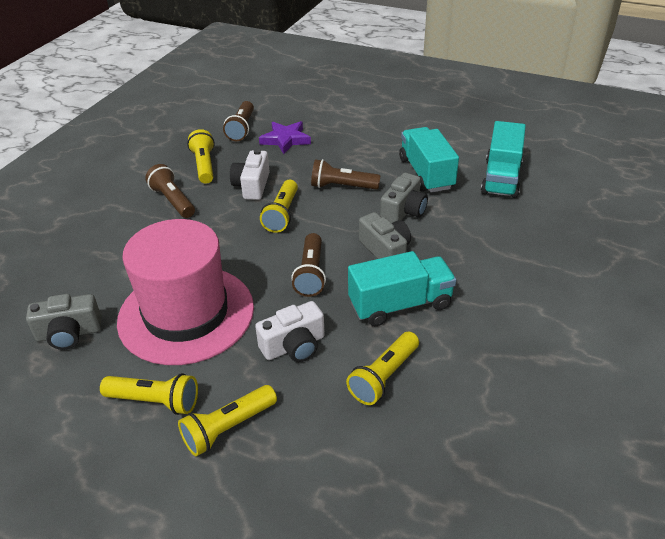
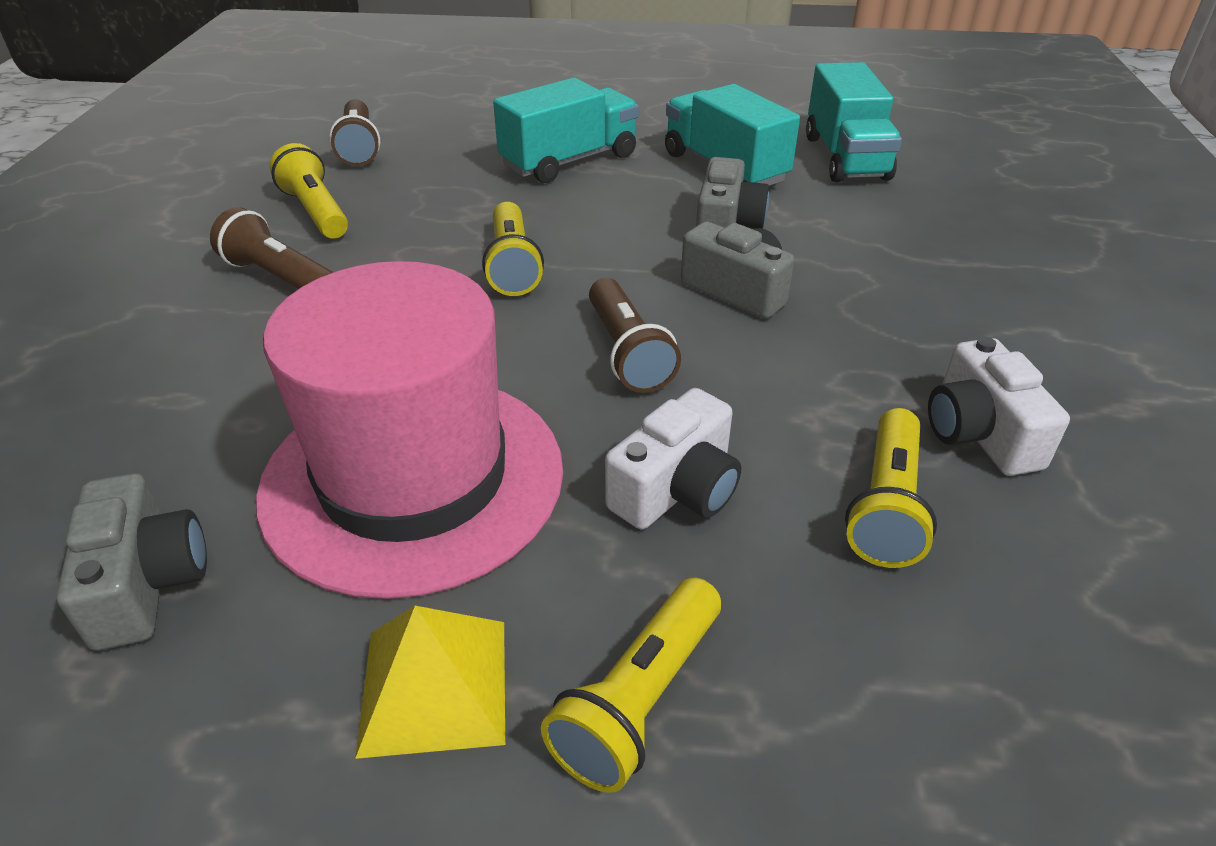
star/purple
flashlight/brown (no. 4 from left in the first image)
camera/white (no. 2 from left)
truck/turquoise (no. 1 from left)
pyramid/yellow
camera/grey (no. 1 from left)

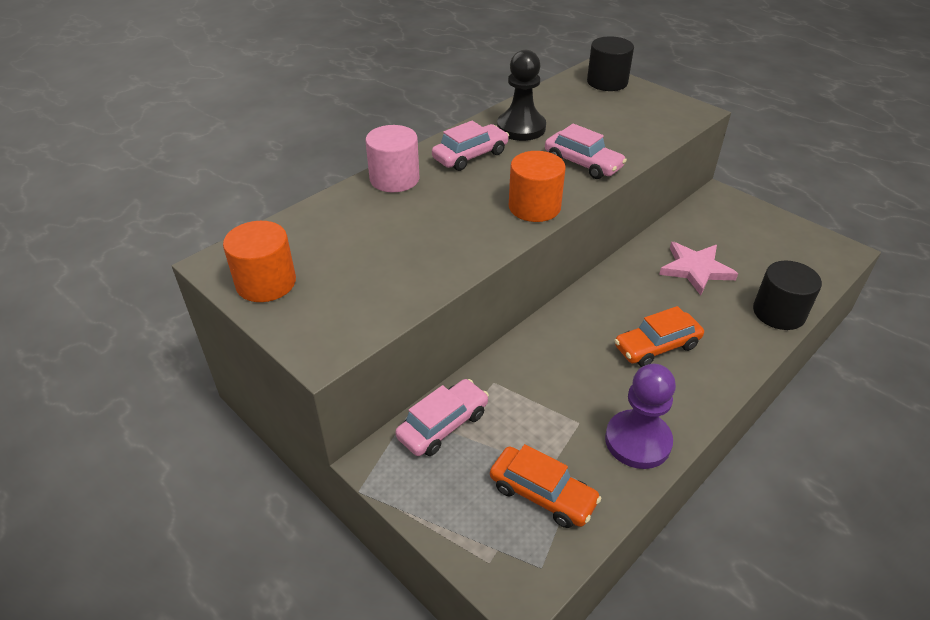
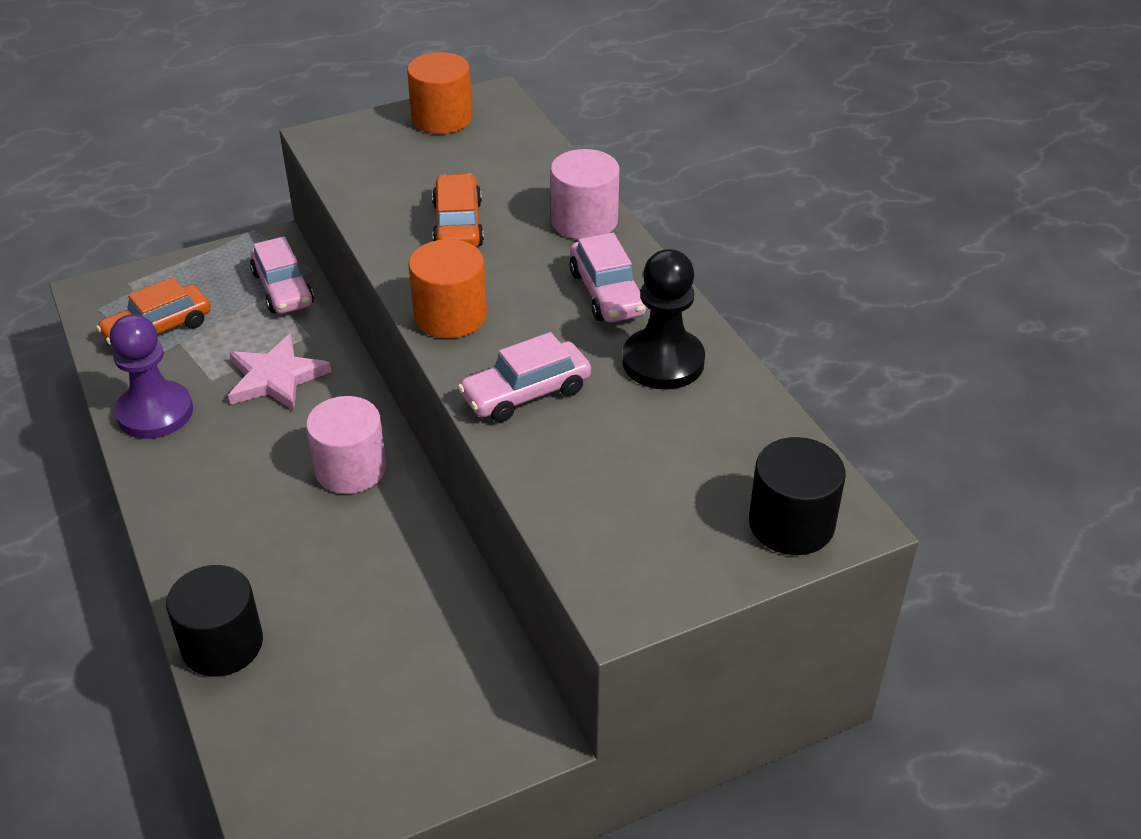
cylinder/pink (no. 1 from left)
car/orange (no. 2 from left)
star/pink

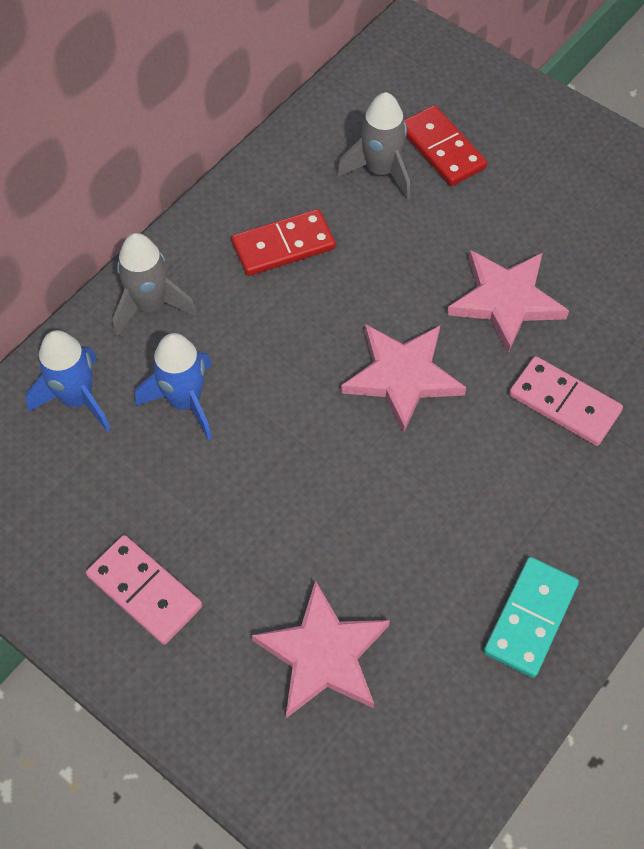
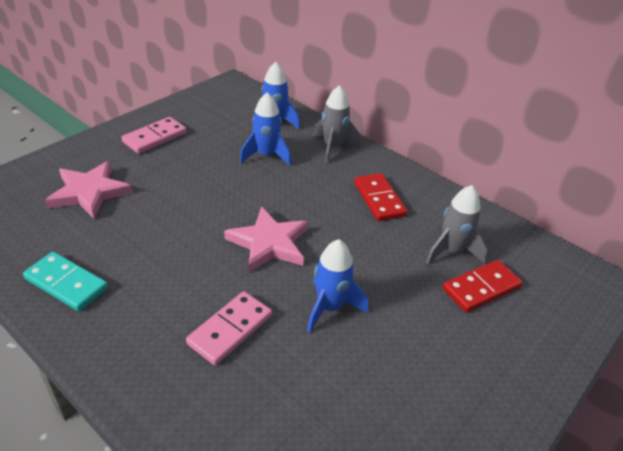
rocket/blue (no. 3 from left)

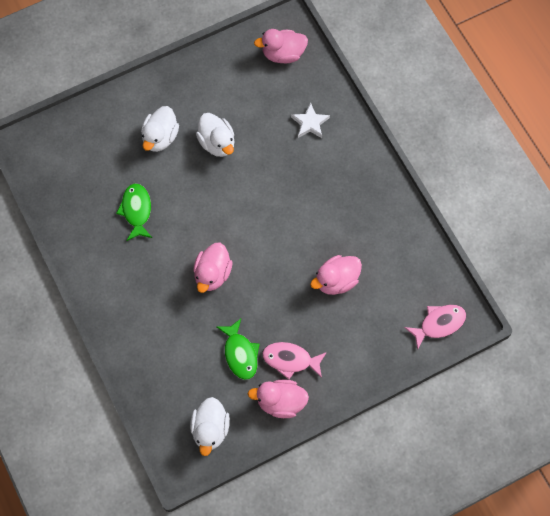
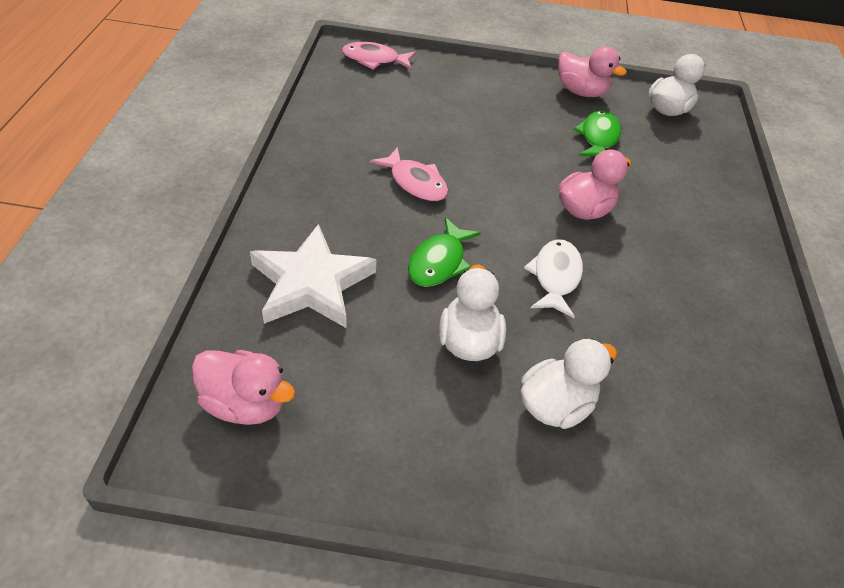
duck/pink (no. 4 from left in the first image)
fish/white
fish/green (no. 1 from left)
fish/pink (no. 2 from left)
star/white

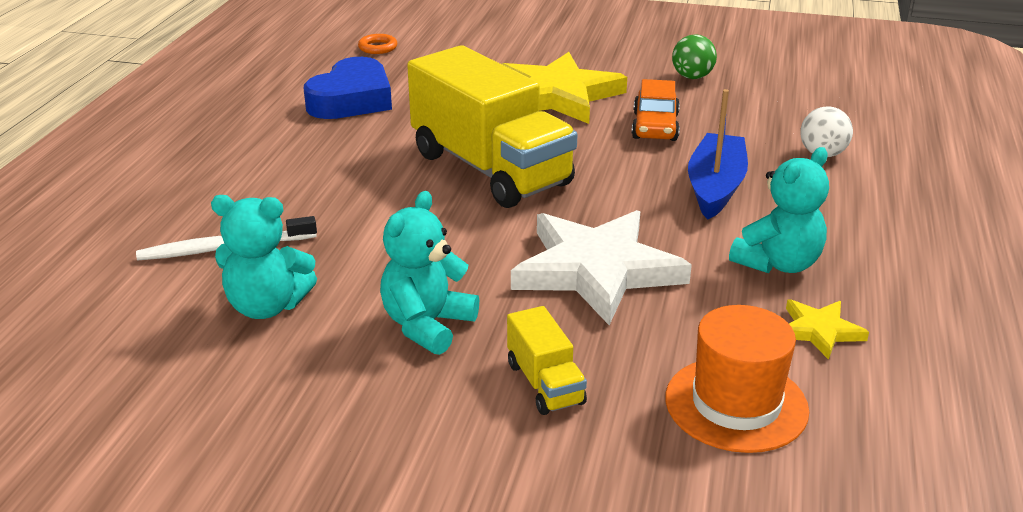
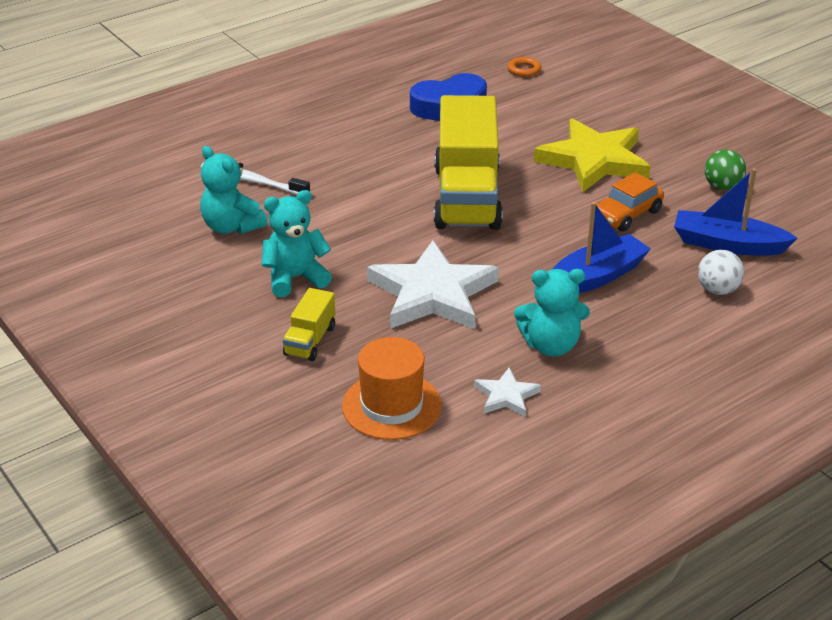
boat/blue (no. 2 from left)
star/white (no. 2 from left)

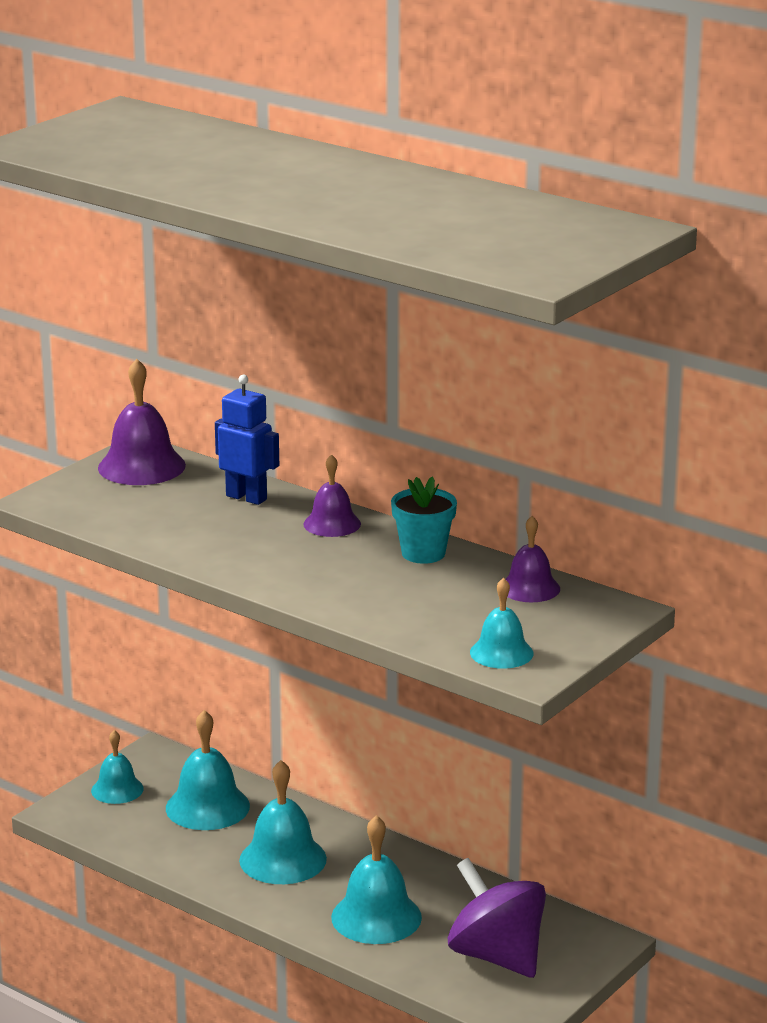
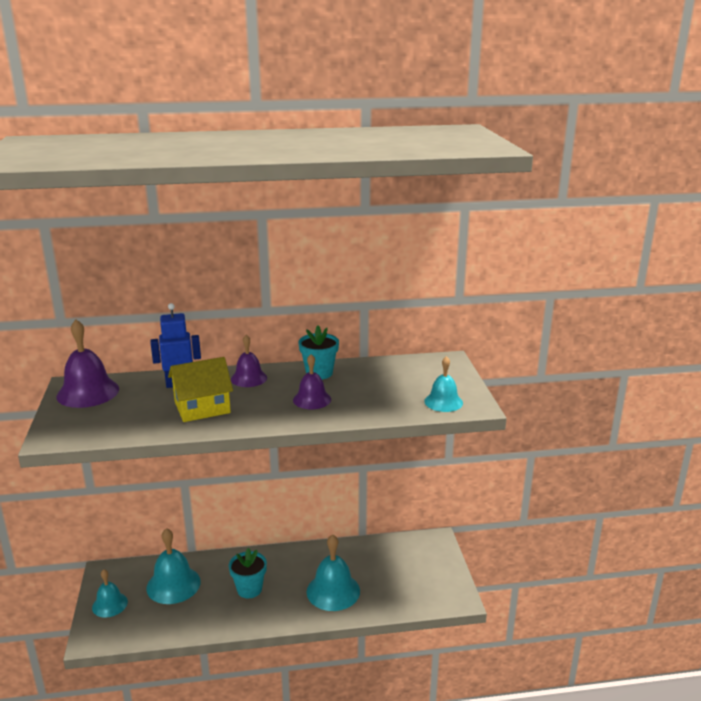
spinning top/purple
house/yellow
bell/purple (no. 3 from left)
flower pot/turquoise (no. 1 from left)

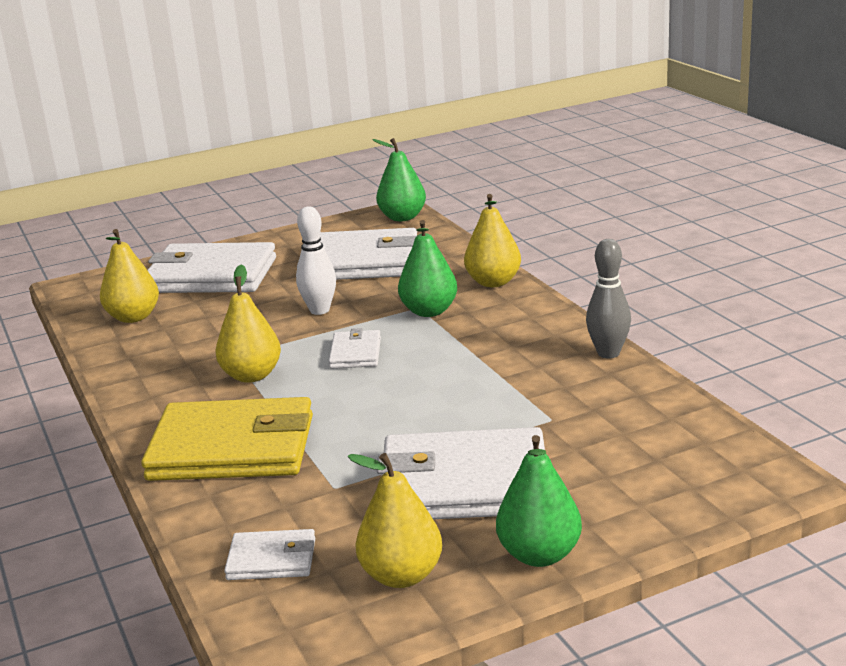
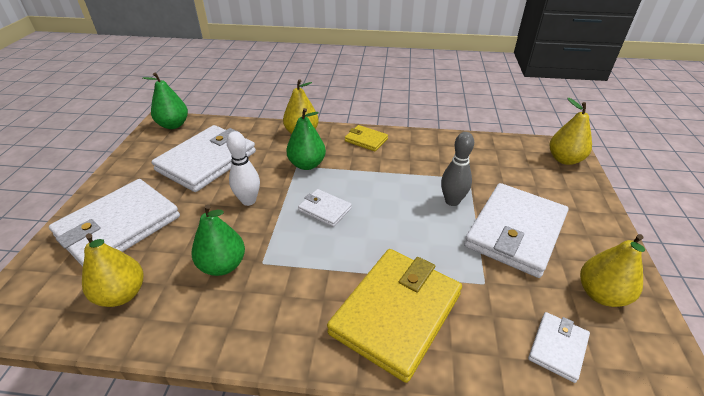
wallet/yellow (no. 1 from left)
pear/yellow (no. 3 from left)
pear/green (no. 2 from left)
bowling pin/grey

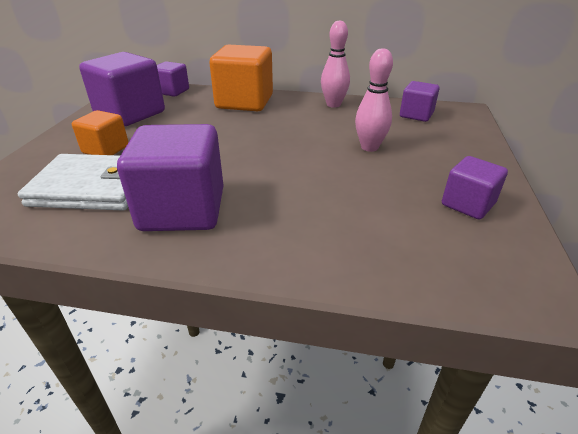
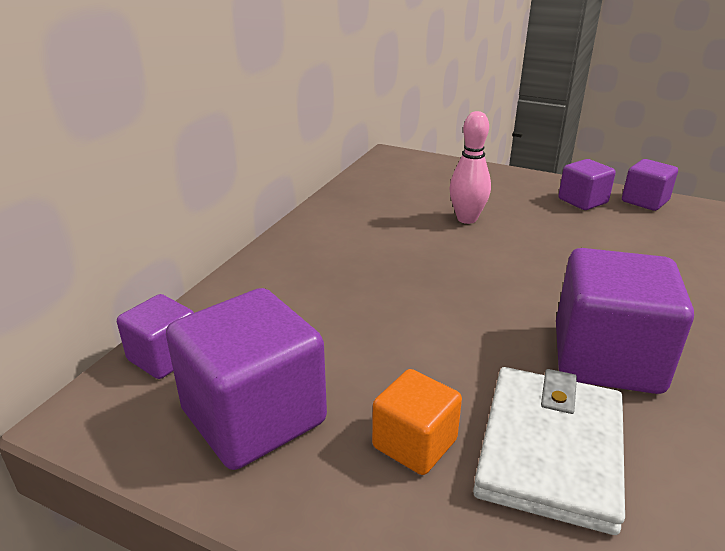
cube/orange (no. 2 from left in the first image)
bowling pin/pink (no. 1 from left in the first image)
cube/purple (no. 5 from left)

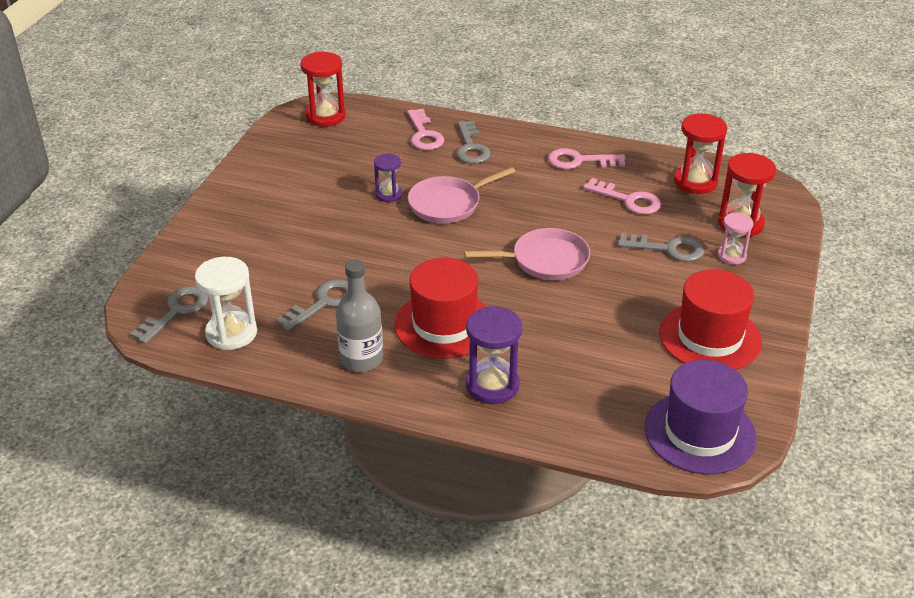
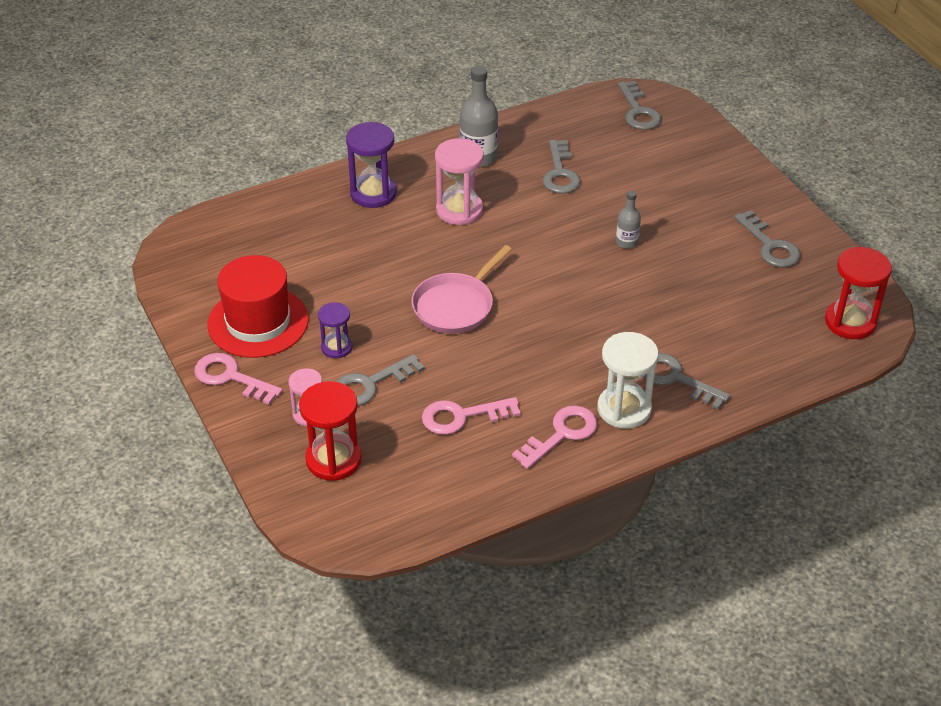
pan/pink (no. 1 from left in the first image)
hat/purple
hourglass/red (no. 2 from left in the first image)
bottle/grey (no. 2 from left)
key/grey (no. 5 from left)
hourglass/white
hourglass/purple (no. 1 from left)
key/pink (no. 1 from left)
hourglass/pink (no. 2 from left)

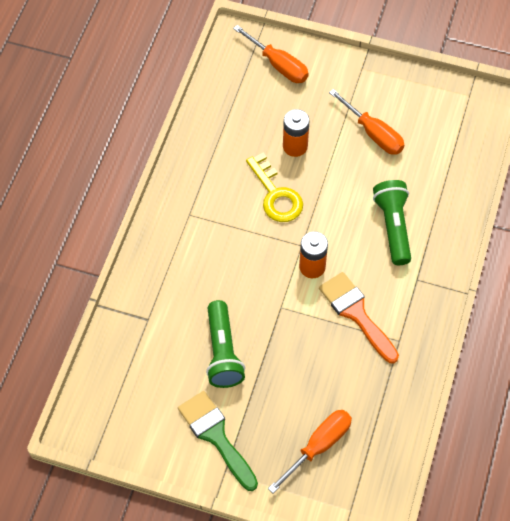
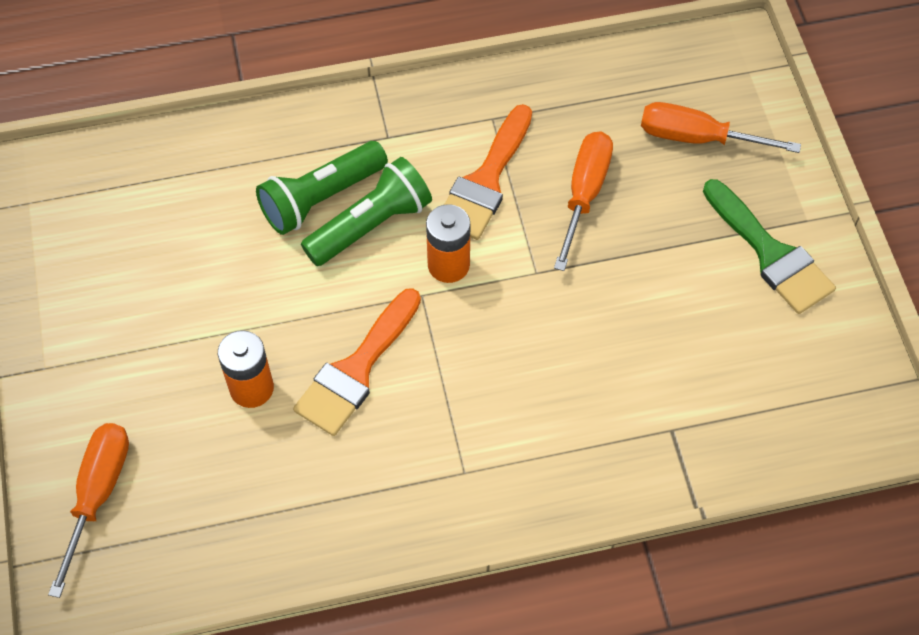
flashlight/green (no. 2 from left)
screwdriver/orange (no. 2 from left)
brush/orange (no. 1 from left)
brush/green

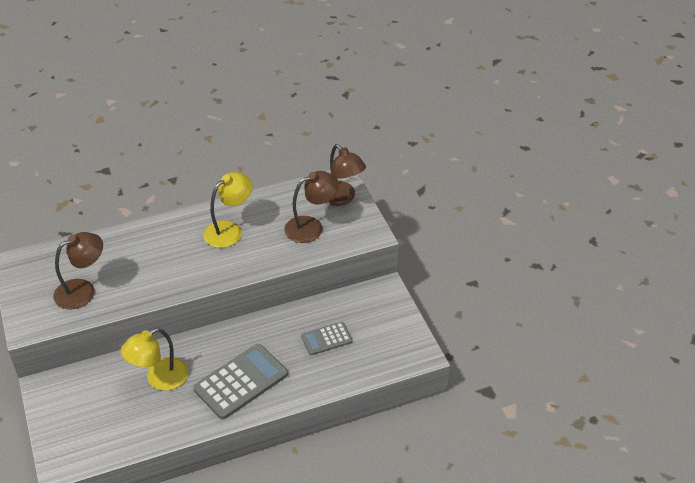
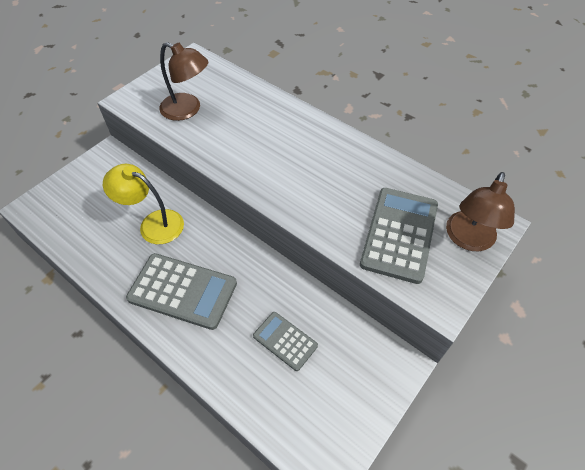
lamp/yellow (no. 2 from left in the first image)
calculator/grey (no. 3 from left)

